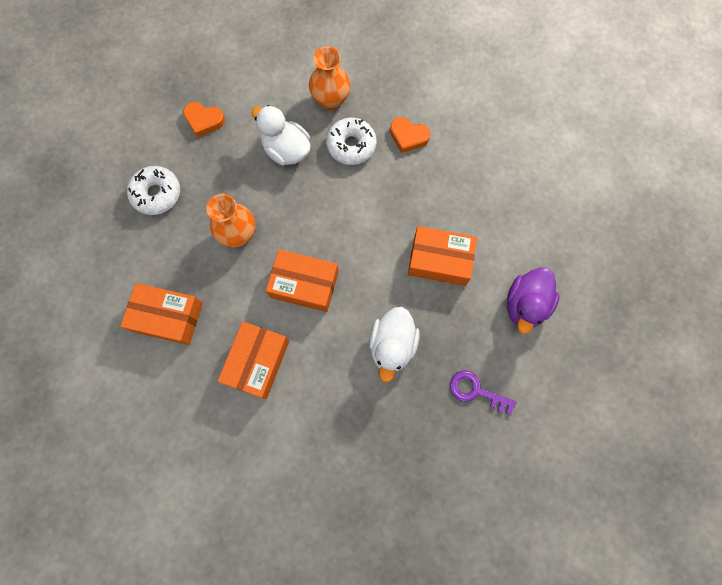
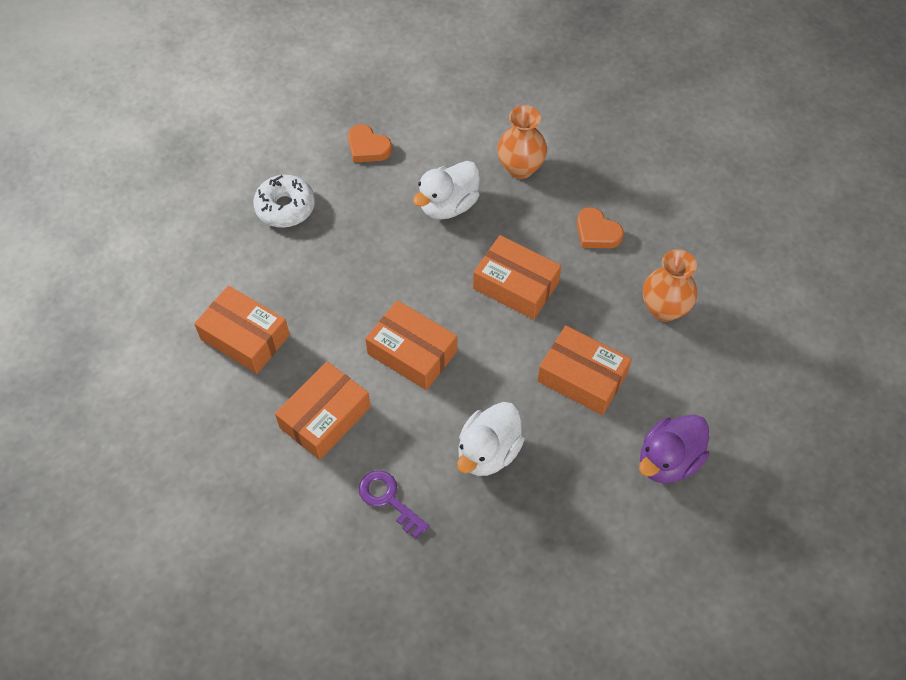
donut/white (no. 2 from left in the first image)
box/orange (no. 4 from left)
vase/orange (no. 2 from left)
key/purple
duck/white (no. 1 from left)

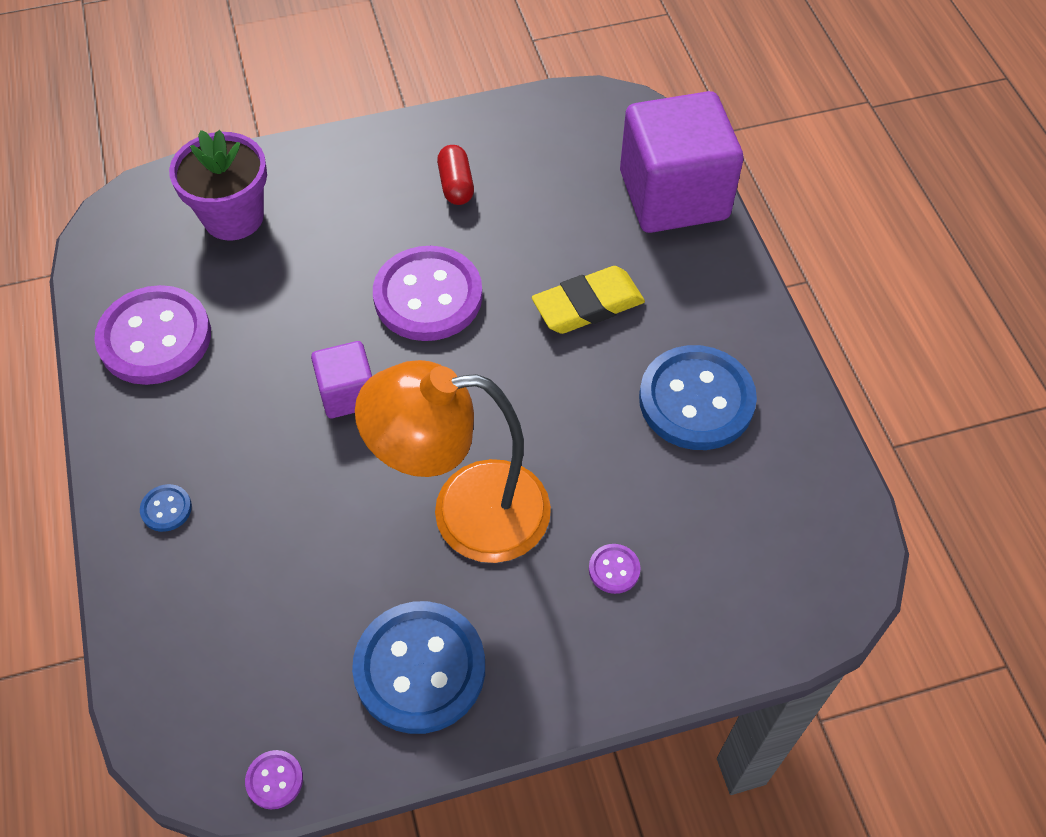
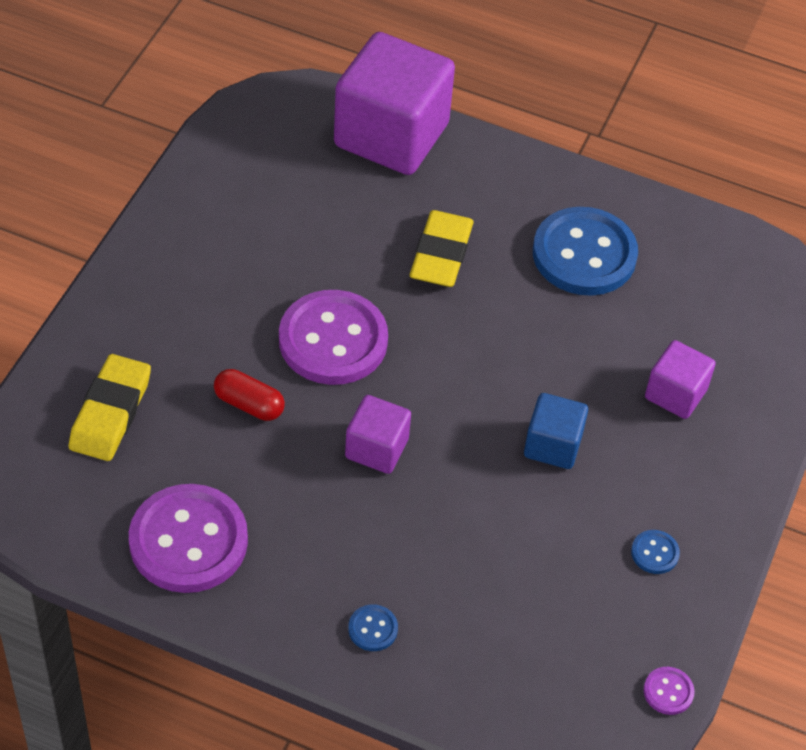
capsule/red
eraser/yellow (no. 1 from left)
cube/blue
cube/purple (no. 3 from left)
button/blue (no. 3 from left)

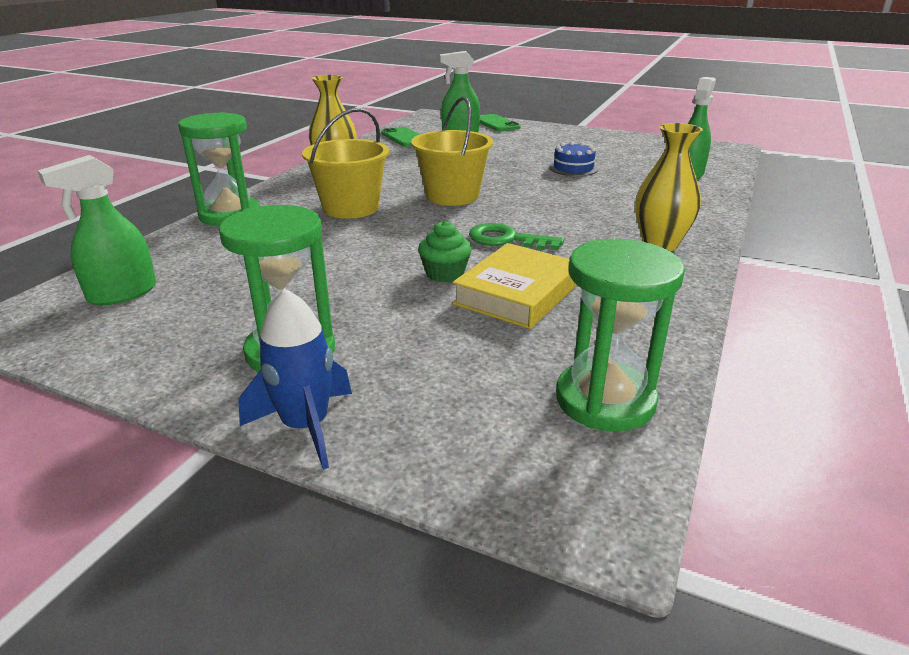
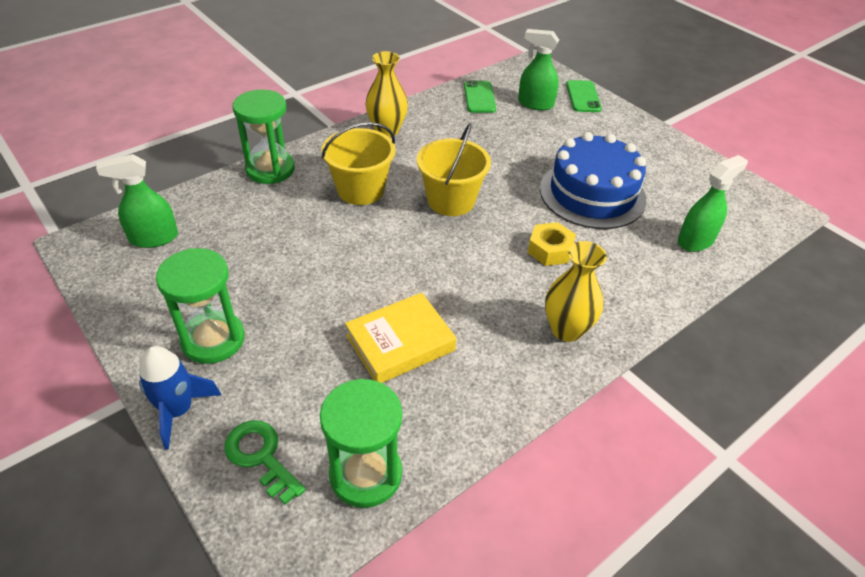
cupcake/green
nut/yellow
key/green
cake/blue

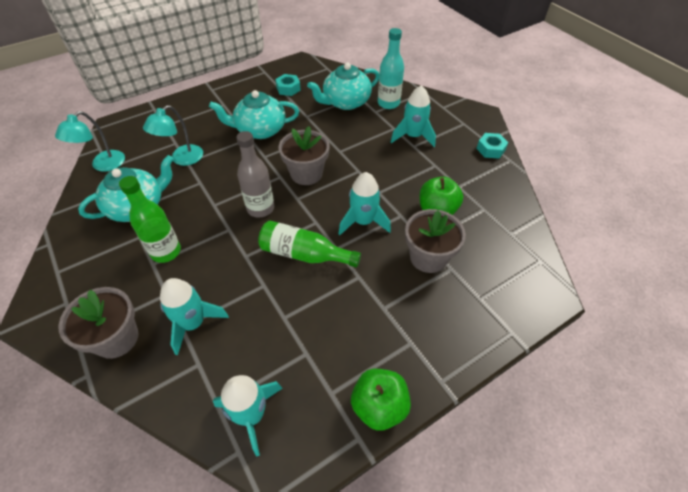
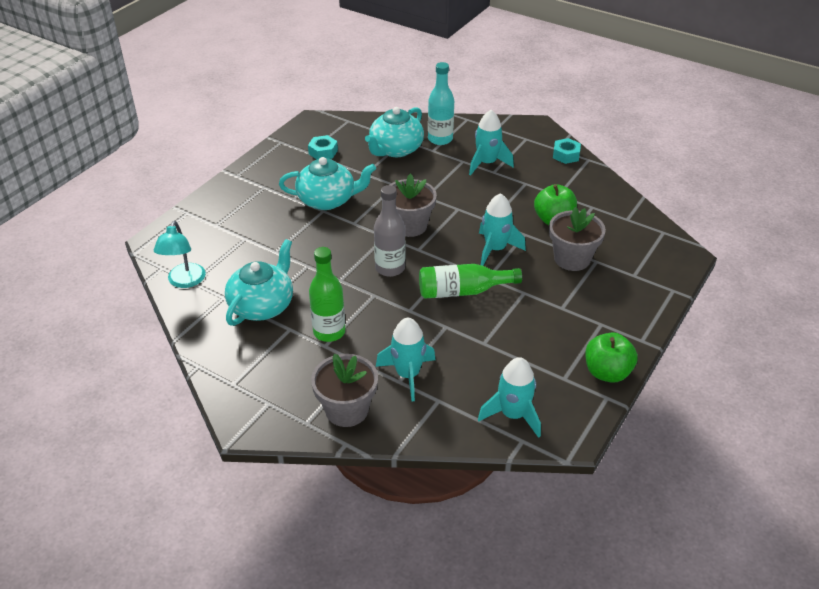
lamp/turquoise (no. 2 from left in the first image)
teapot/turquoise (no. 2 from left)

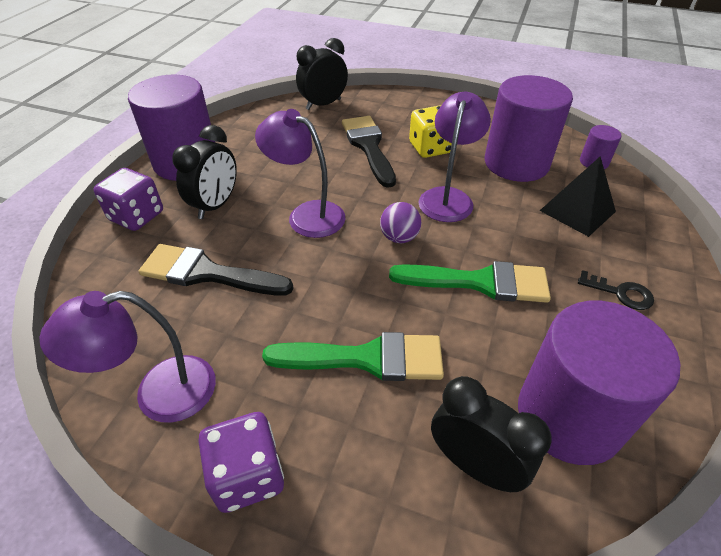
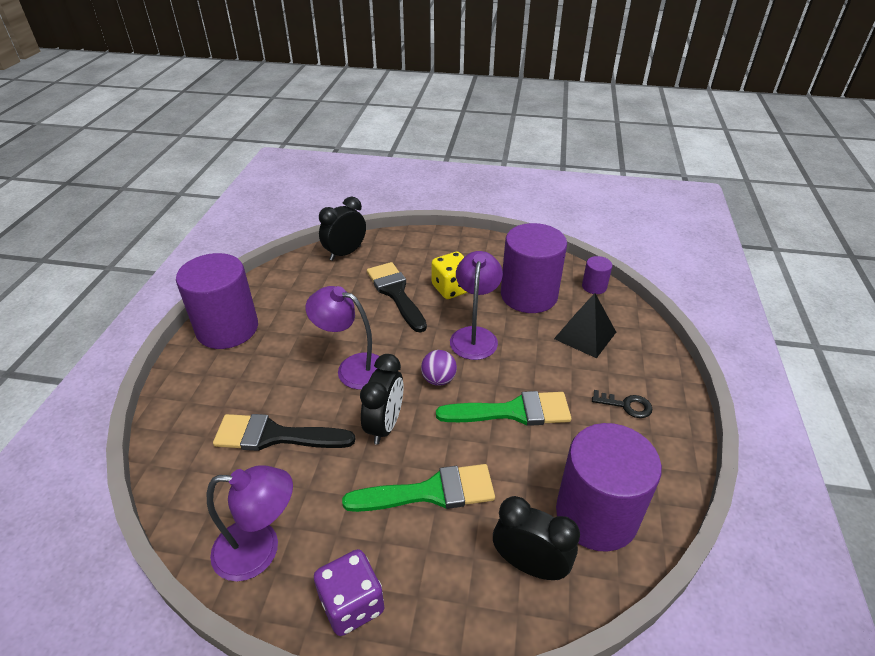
dice/purple (no. 1 from left in the first image)
clock/black (no. 2 from left)
lamp/purple (no. 1 from left)

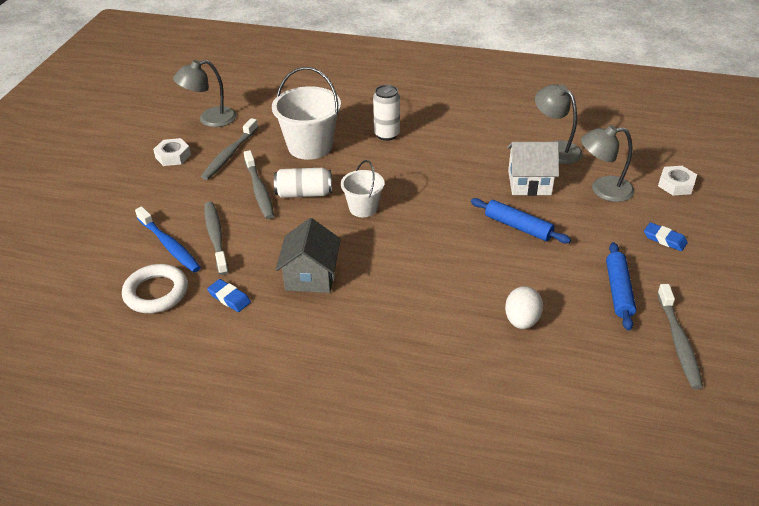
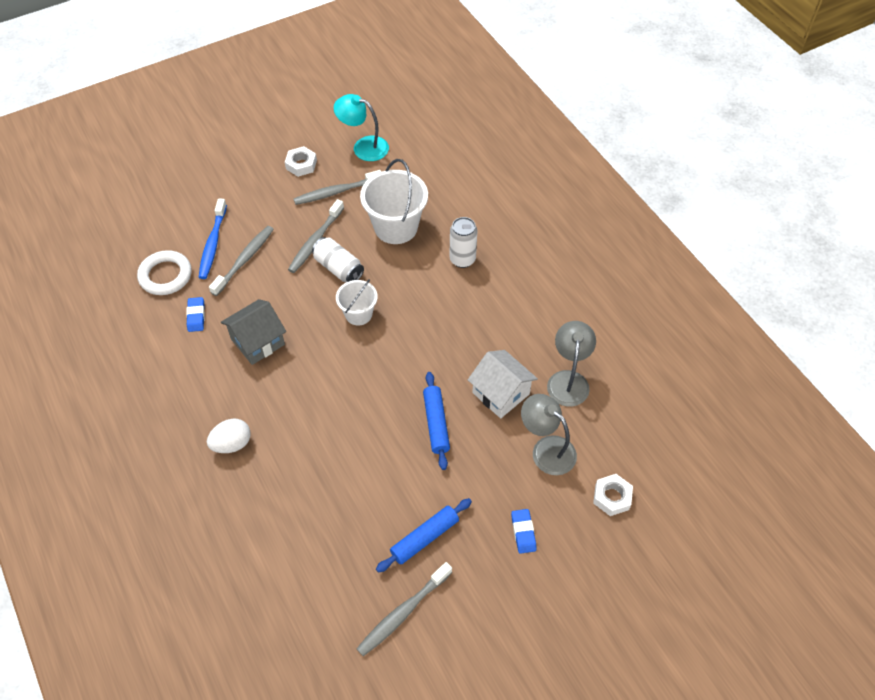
egg/white
lamp/turquoise

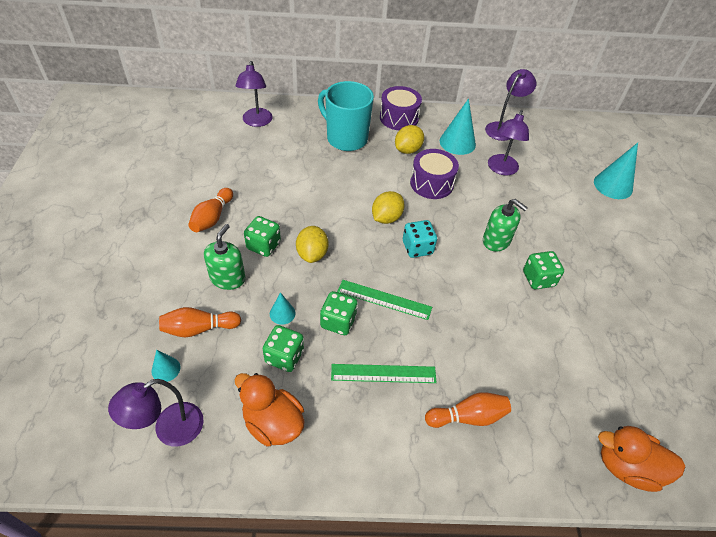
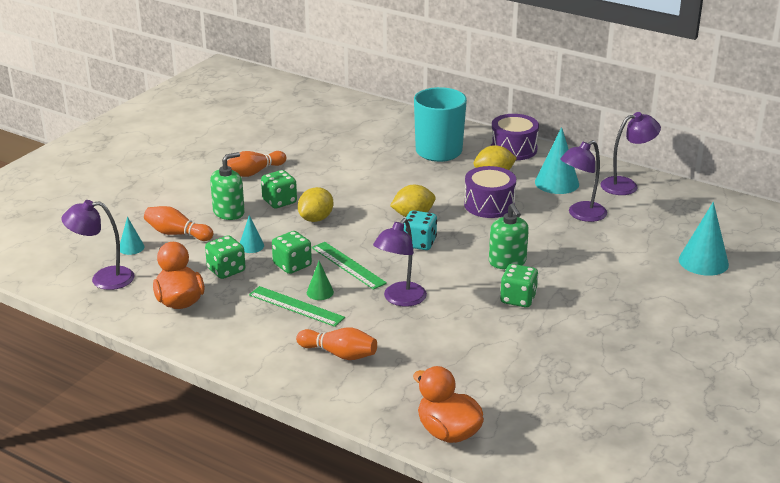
cone/green
lamp/purple (no. 2 from left)

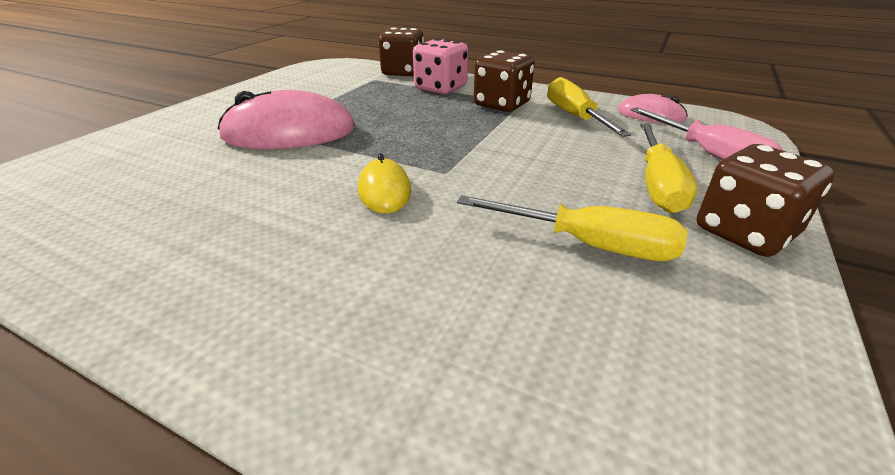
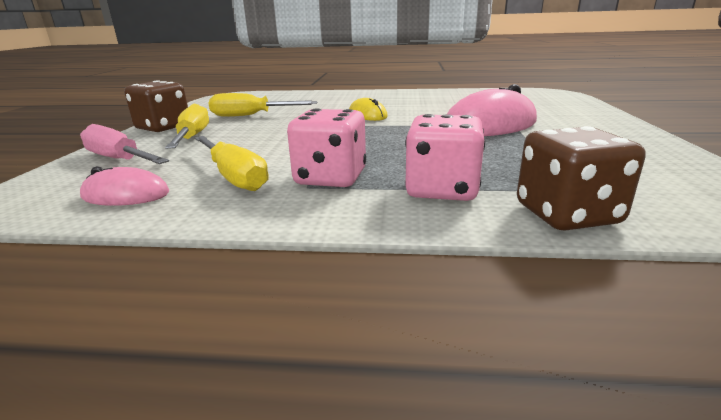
dice/pink (no. 1 from left)

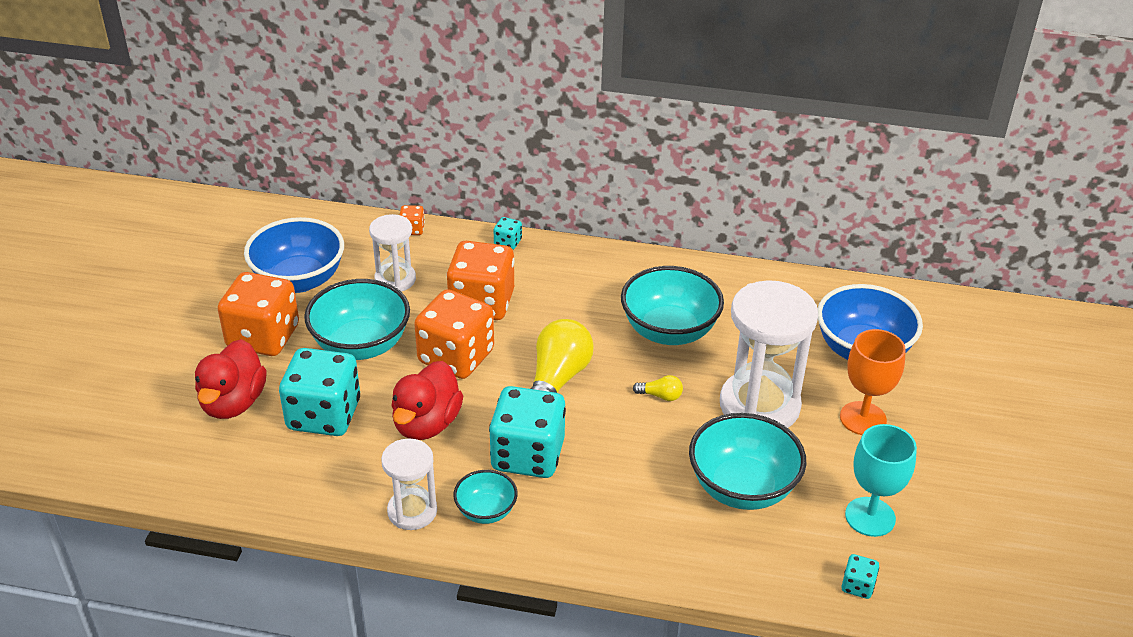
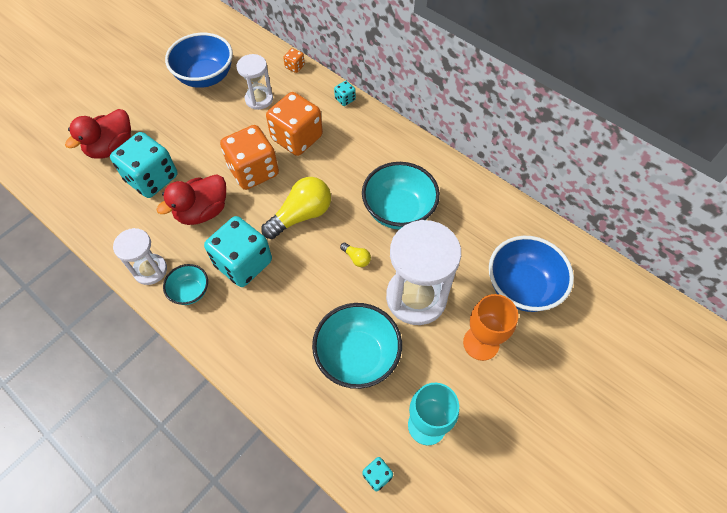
dice/orange (no. 1 from left in the first image)
bowl/turquoise (no. 1 from left in the first image)

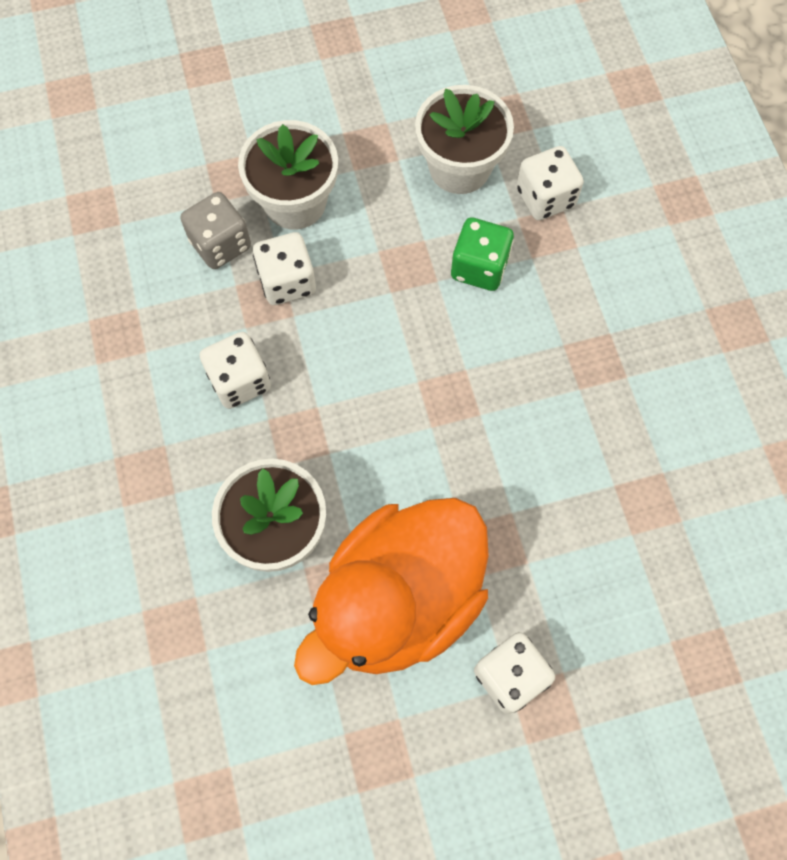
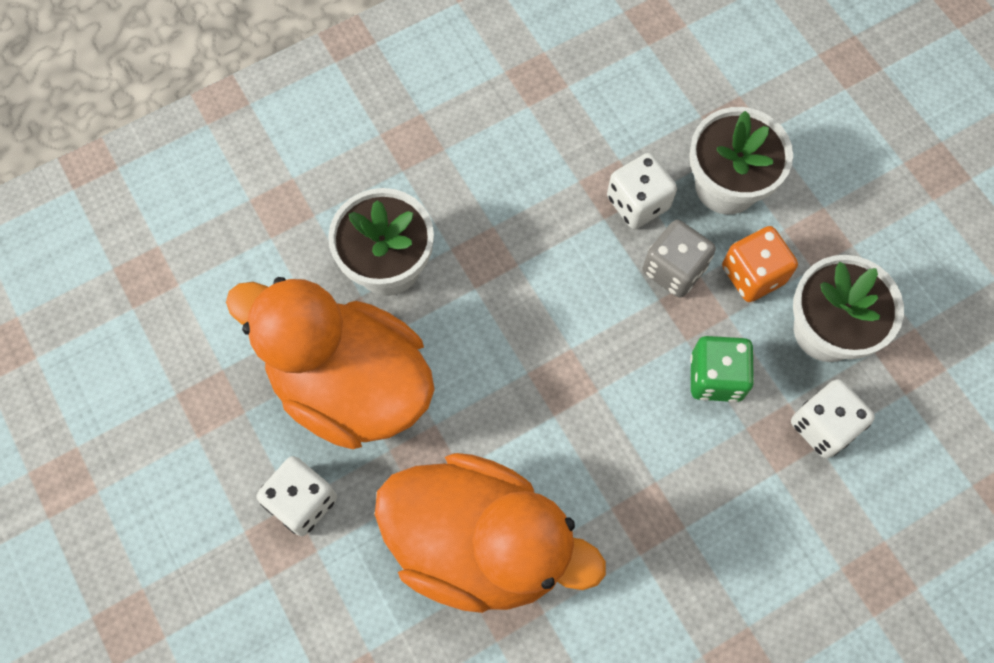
dice/white (no. 1 from left in the first image)
duck/orange (no. 2 from left)
dice/orange
dice/grey

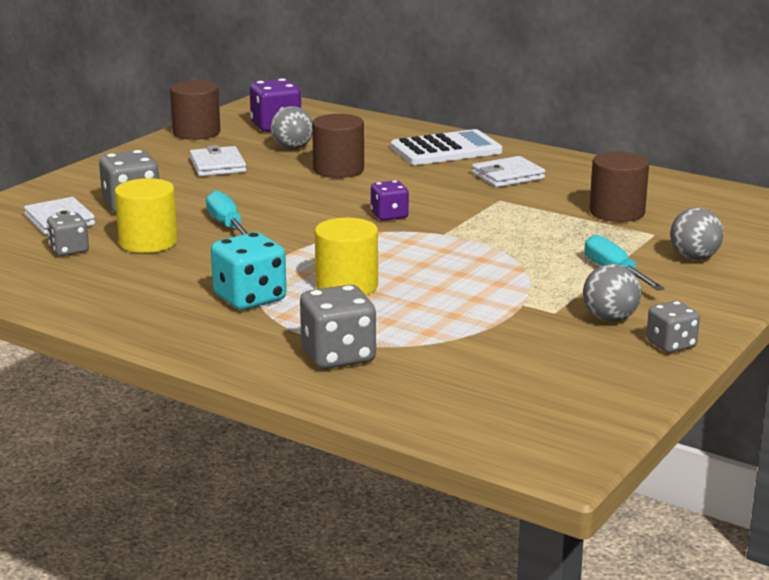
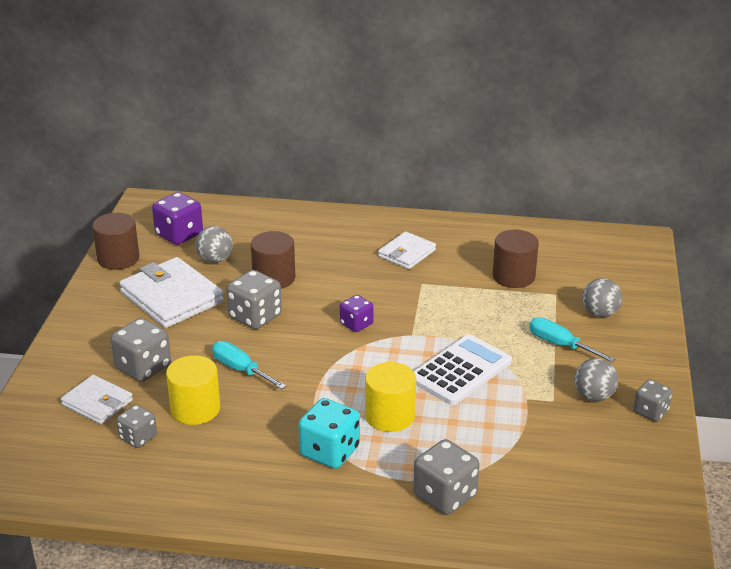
dice/grey (no. 3 from left)
calculator/white
wallet/white (no. 2 from left)

